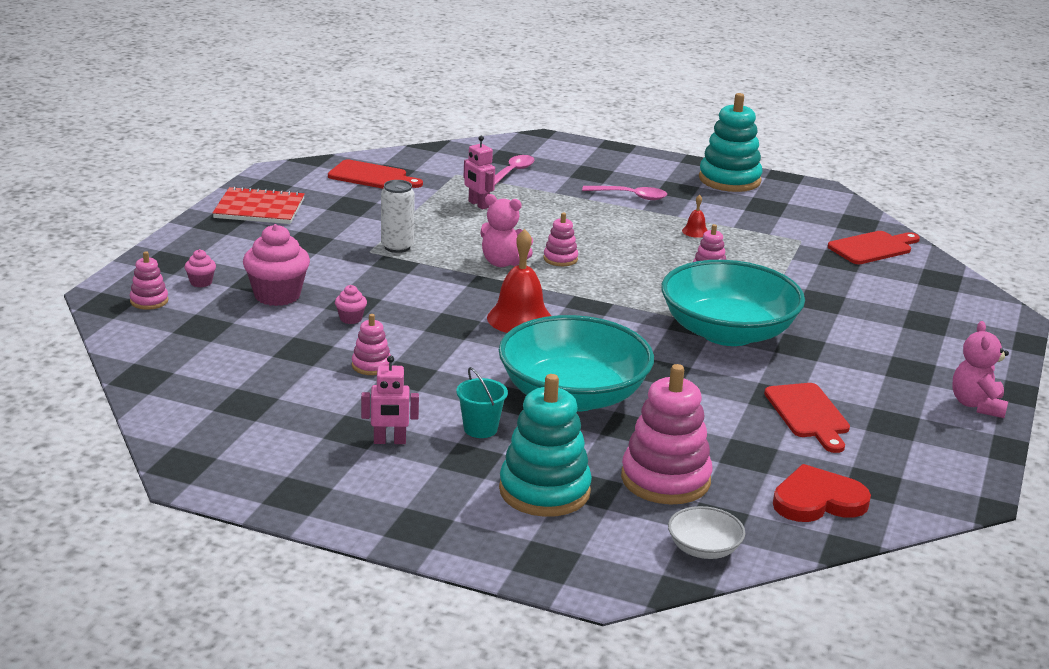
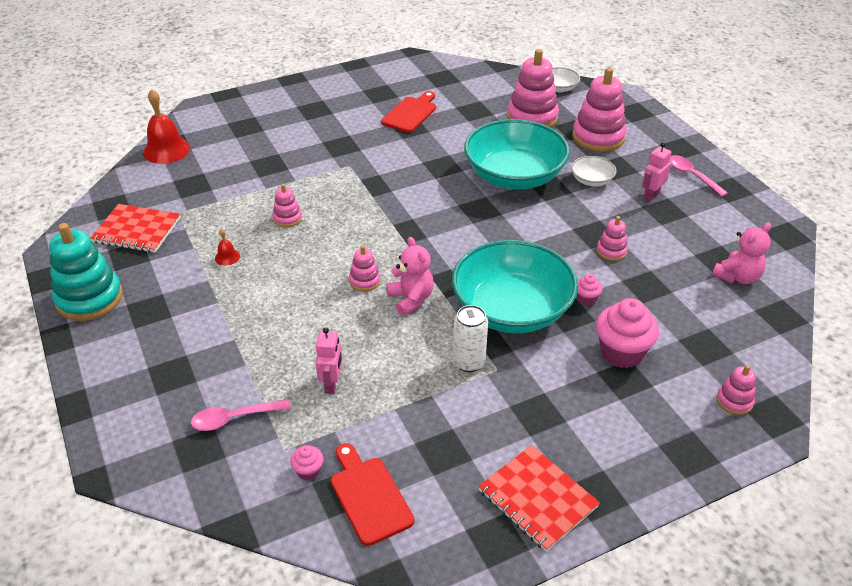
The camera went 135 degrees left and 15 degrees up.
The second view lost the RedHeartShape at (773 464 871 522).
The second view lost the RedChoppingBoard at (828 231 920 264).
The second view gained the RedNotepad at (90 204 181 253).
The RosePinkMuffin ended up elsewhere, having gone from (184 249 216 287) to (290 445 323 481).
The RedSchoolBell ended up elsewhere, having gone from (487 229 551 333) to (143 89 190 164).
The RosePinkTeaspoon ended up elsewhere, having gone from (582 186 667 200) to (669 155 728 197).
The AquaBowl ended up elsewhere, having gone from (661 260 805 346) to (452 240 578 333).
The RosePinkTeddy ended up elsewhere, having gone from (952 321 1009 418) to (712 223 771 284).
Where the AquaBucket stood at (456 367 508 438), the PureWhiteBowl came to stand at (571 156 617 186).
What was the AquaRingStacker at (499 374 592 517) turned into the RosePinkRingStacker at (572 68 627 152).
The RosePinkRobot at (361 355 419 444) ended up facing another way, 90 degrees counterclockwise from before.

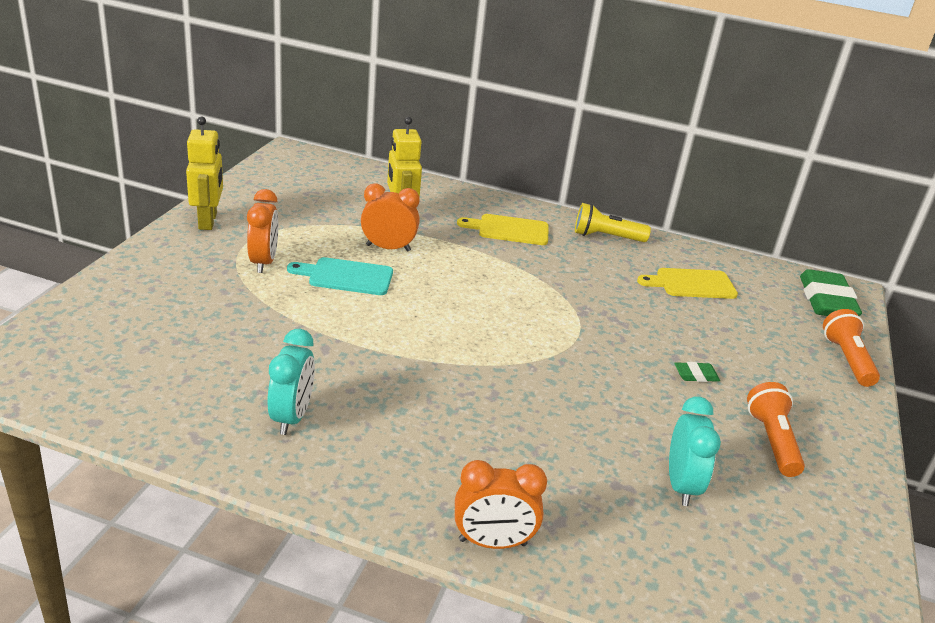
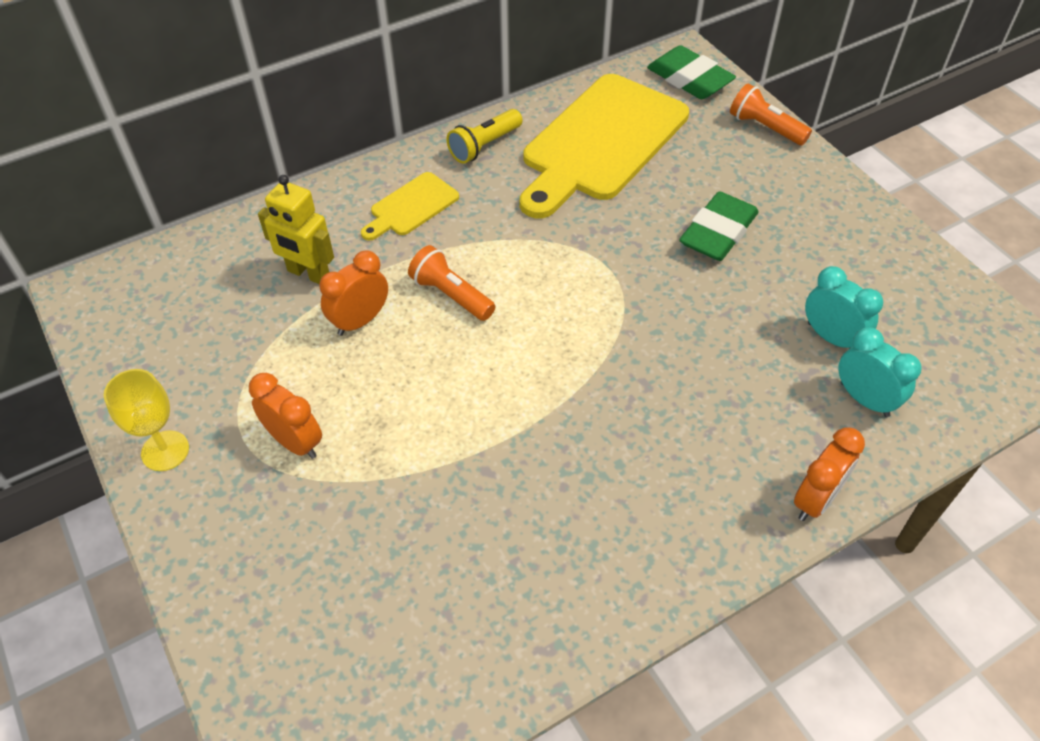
The camera went 45 degrees left and 20 degrees up.
The second view lost the AquaChoppingBoard at (287 257 393 295).
The AquaClock ended up elsewhere, having gone from (267 329 315 435) to (838 327 922 417).
The OrangeTorch ended up elsewhere, having gone from (747 382 805 477) to (408 245 496 321).
Where the GoldenRobot stood at (186 117 223 230), the GoldenGoblet came to stand at (104 369 189 471).
The size of the GoldenChoppingBoard at (637 268 738 299) changed by a factor of 2.17.
The size of the GreenGumEraser at (674 362 720 382) changed by a factor of 2.27.

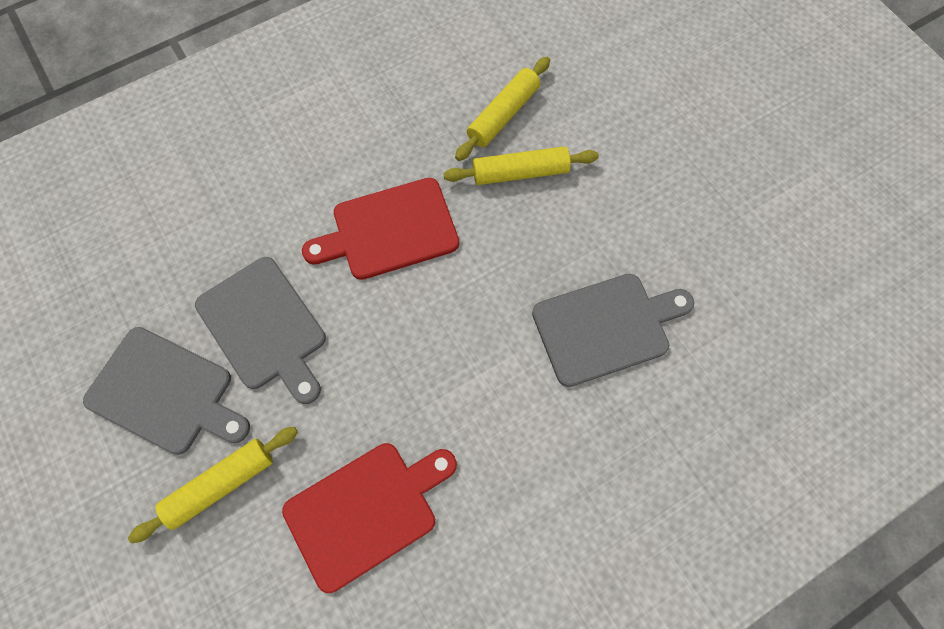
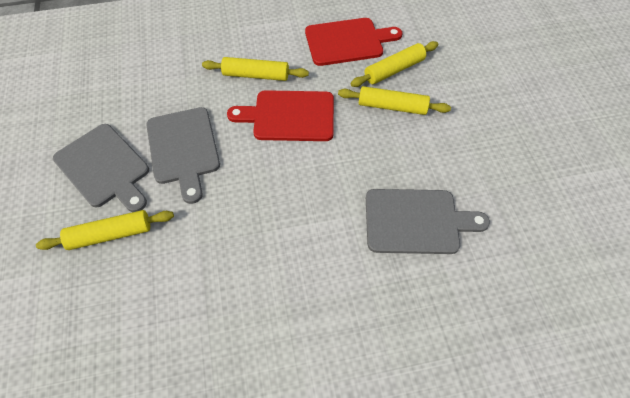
The camera went 20 degrees right and 10 degrees down.
The second view gained the GoldenDoughRoller at (202 57 309 81).
The RedChoppingBoard ended up elsewhere, having gone from (282 443 457 593) to (305 18 402 66).

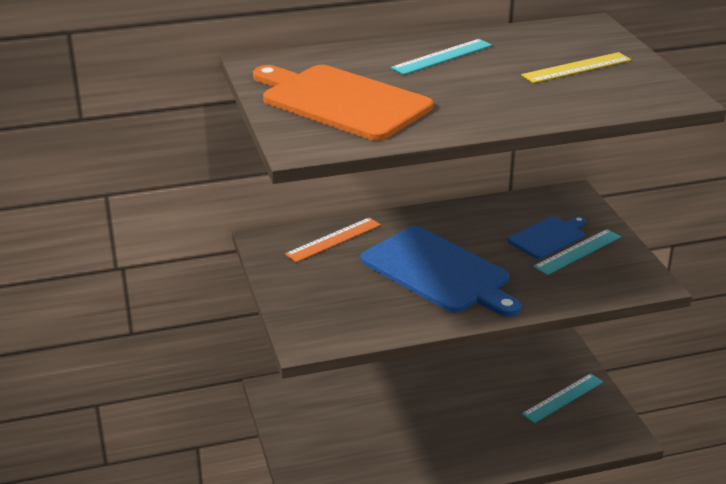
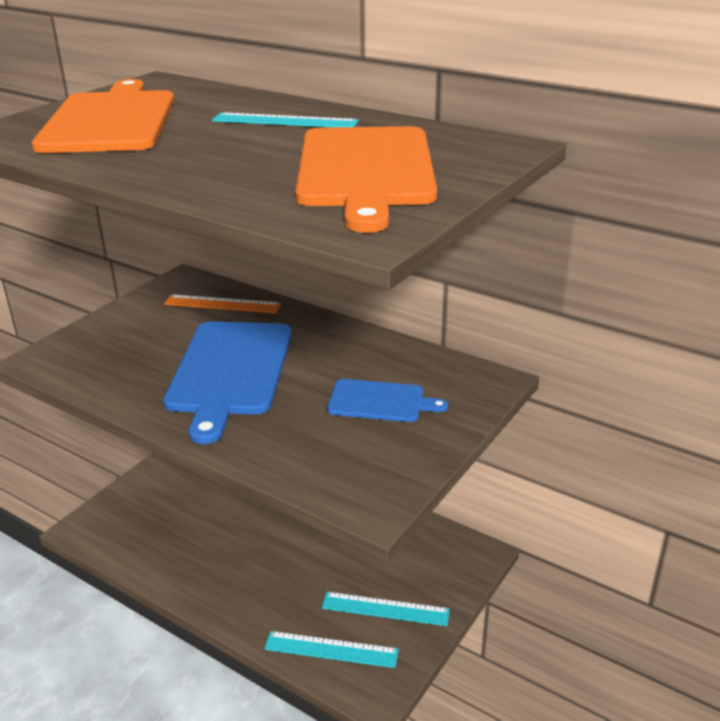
The camera went 50 degrees right and 0 degrees up.
The AquaStraightedge ended up elsewhere, having gone from (533 229 621 275) to (265 631 399 668).
Where the GoldenStraightedge stood at (521 52 631 83), the OrangeChoppingBoard came to stand at (295 126 437 233).

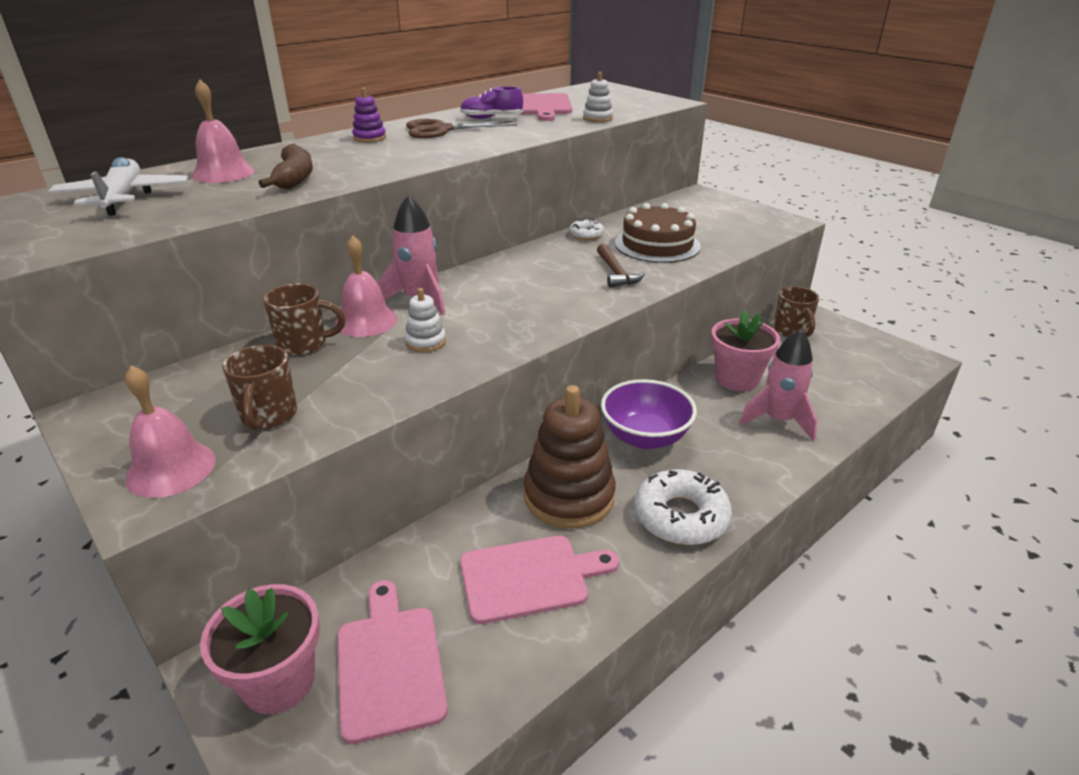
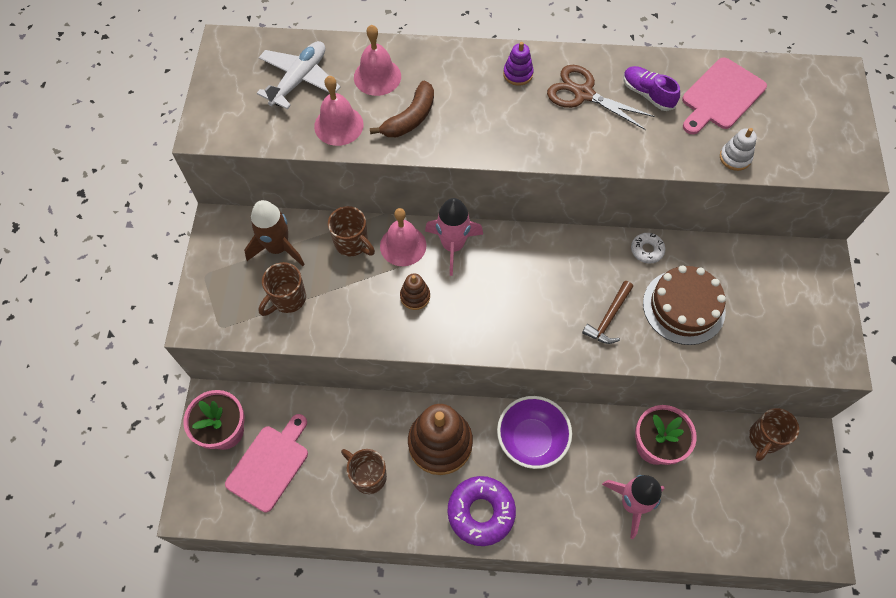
The camera went 45 degrees right and 30 degrees up.
The second view gained the BrownSpaceship at (244 200 305 266).
The RosePinkSchoolBell ended up elsewhere, having gone from (125 365 216 498) to (314 76 364 146).
Where the RosePinkChoppingBoard stood at (460 536 619 624), the BrownCoffeeMug came to stand at (341 449 387 494).
What was the PureWhiteRingStacker at (404 288 446 352) turned into the BrownRingStacker at (400 273 430 310).
What was the PureWhiteDonut at (634 469 732 545) turned into the PurpleDonut at (447 476 516 546).

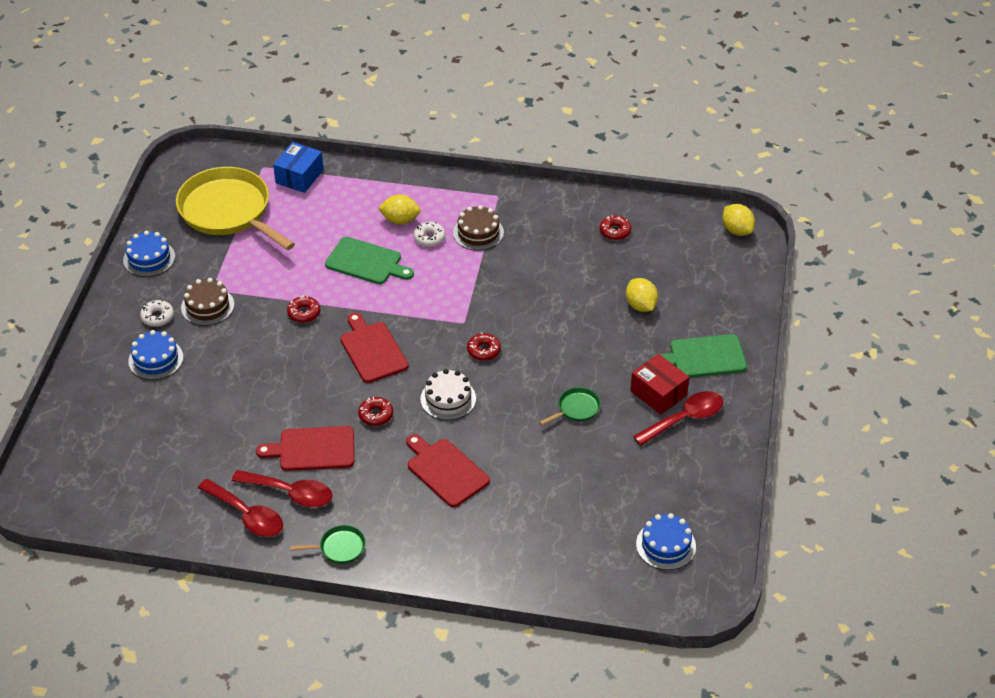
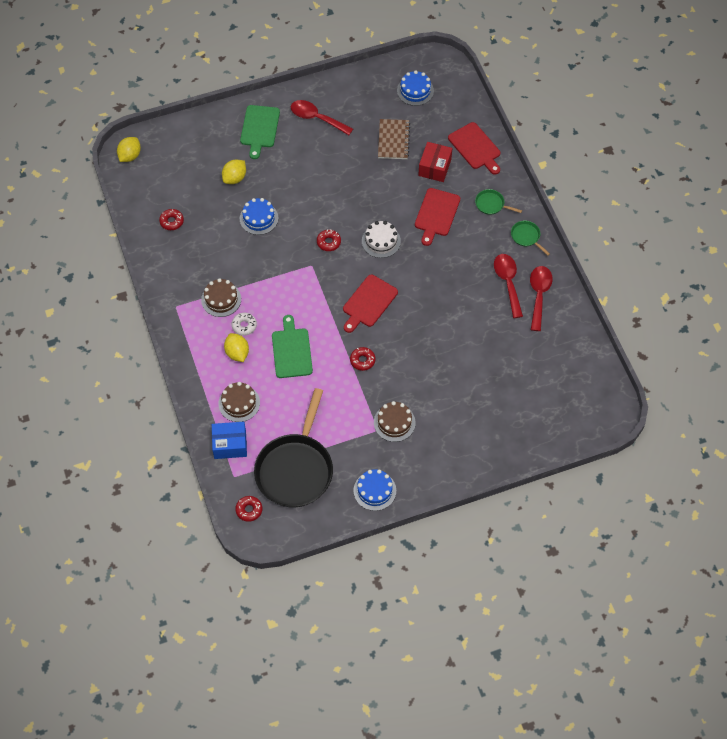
The camera went 120 degrees left and 15 degrees up.
The second view lost the PureWhiteDonut at (140 300 174 327).
The second view gained the BrownGateau at (218 382 260 422).
The second view gained the BrownNotepad at (378 119 410 159).
The BlueGateau ended up elsewhere, having gone from (128 330 183 380) to (240 198 278 235).
The RedChoppingBoard ended up elsewhere, having gone from (256 426 354 471) to (448 122 500 174).
The RedDonut ended up elsewhere, having gone from (358 397 393 426) to (235 496 262 522).
The GreenSkillet ended up elsewhere, having gone from (539 387 601 425) to (475 189 522 215).
The RedBox ended up elsewhere, having gone from (630 354 689 415) to (418 142 452 182).
What was the GoldenSkillet at (176 167 295 250) turned into the JetBlackSkillet at (254 388 333 507).
The GreenChoppingBoard at (652 334 747 378) ended up facing another way, 45 degrees clockwise from before.

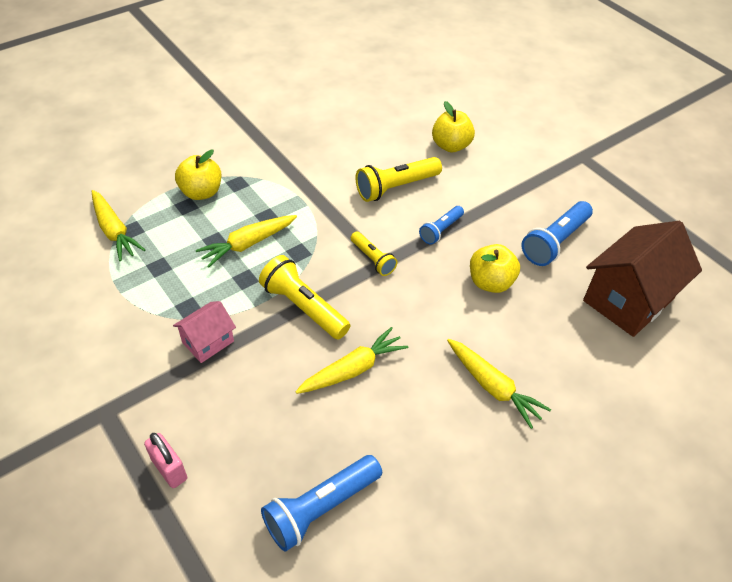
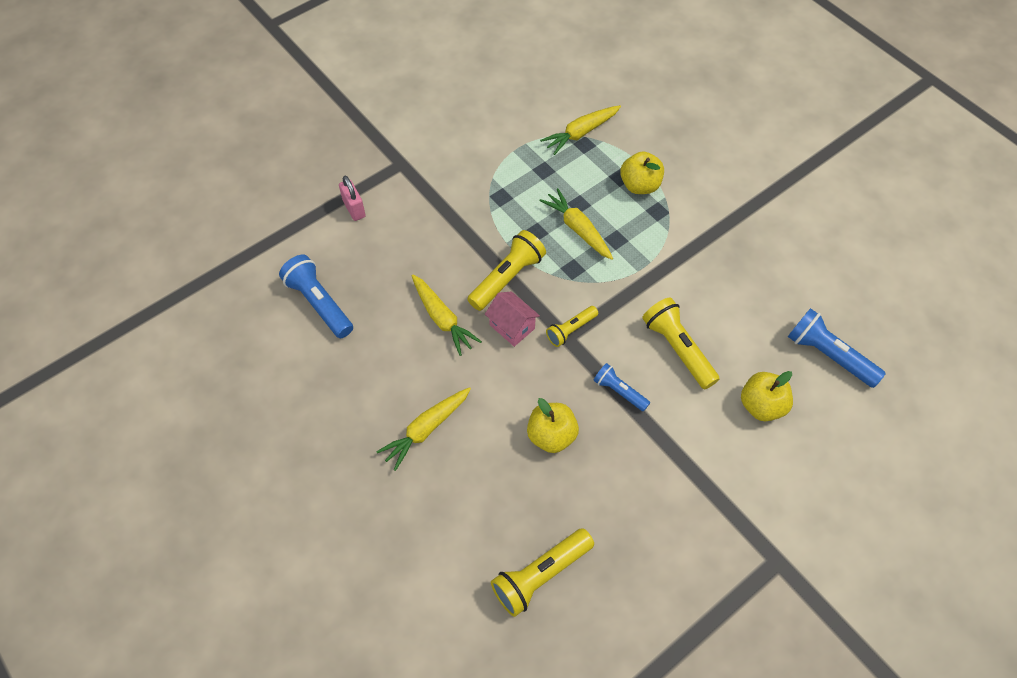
The camera went 90 degrees right and 10 degrees up.
The RosePinkToyHouse ended up elsewhere, having gone from (173 301 236 363) to (485 292 540 347).
The BlueTorch ended up elsewhere, having gone from (521 201 593 266) to (788 308 886 388).
Where the BrownToyHouse stood at (583 221 702 337), the GoldenTorch came to stand at (491 528 594 617).
The RosePinkPadlock at (144 433 187 488) ended up facing another way, 75 degrees counterclockwise from before.

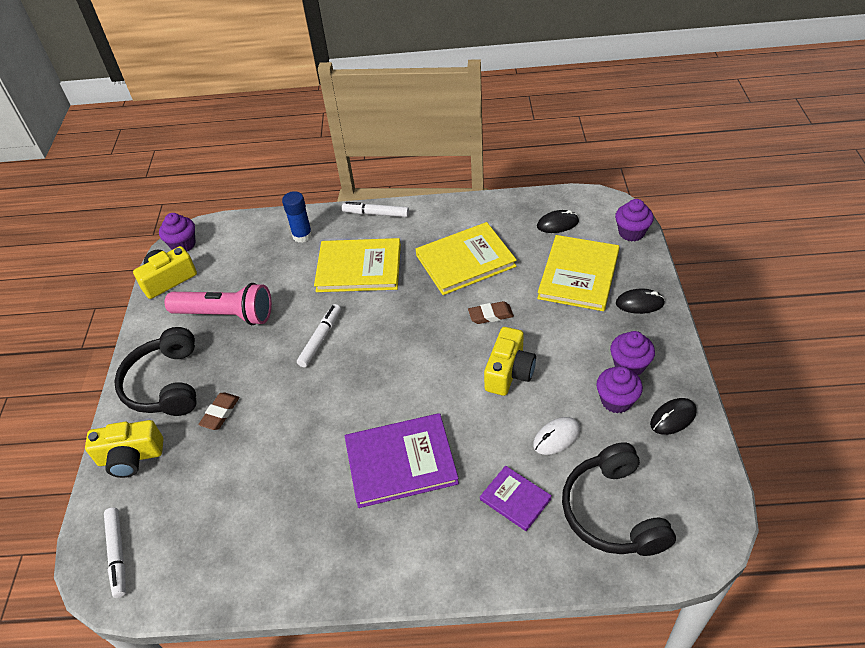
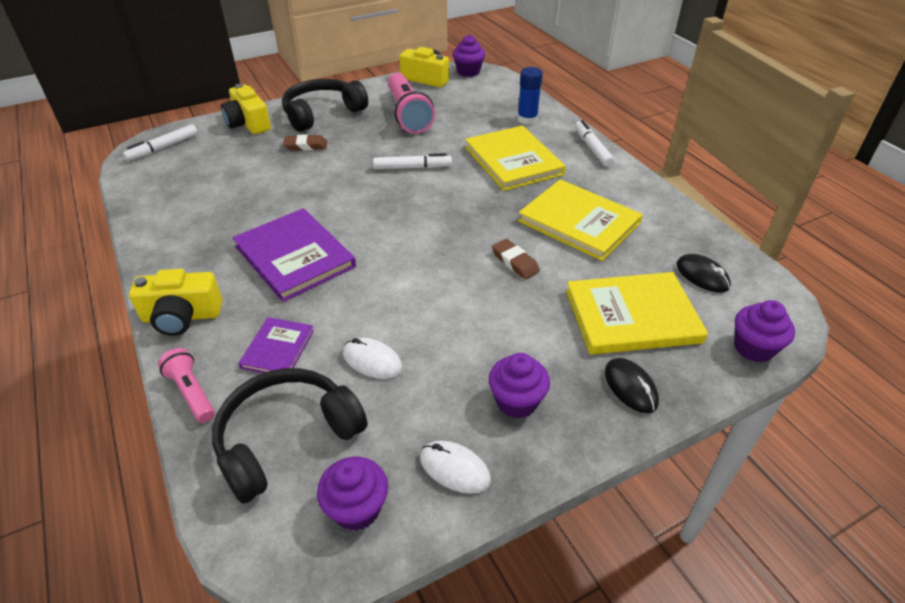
The camera went 60 degrees right and 5 degrees down.
The second view gained the RosePinkTorch at (158 348 215 423).
The GoldenCamera ended up elsewhere, having gone from (484 327 536 396) to (129 269 223 336).
The PurpleMuffin ended up elsewhere, having gone from (596 366 643 413) to (317 457 388 531).
What was the JetBlackComputerMouse at (650 398 697 435) turned into the PureWhiteComputerMouse at (420 441 491 494).

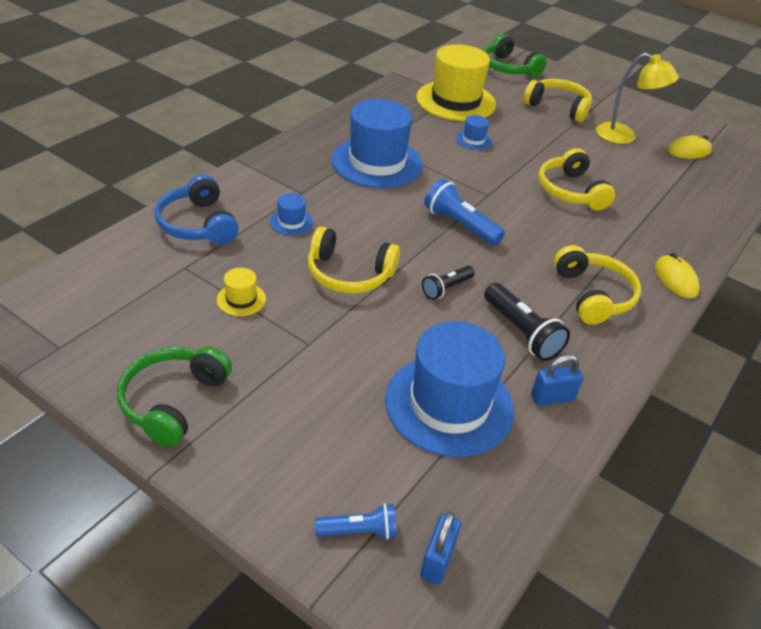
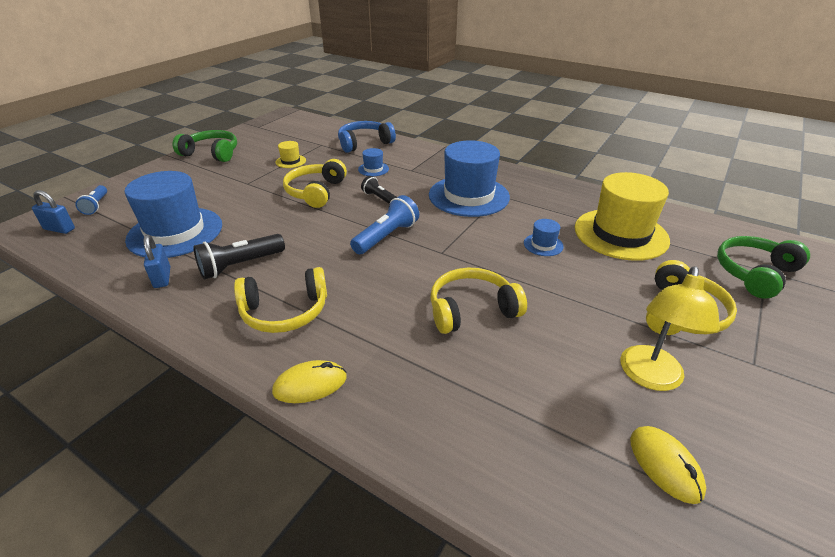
The camera went 90 degrees right and 5 degrees down.
The JetBlackTorch ended up elsewhere, having gone from (422 265 475 300) to (361 176 397 204).

